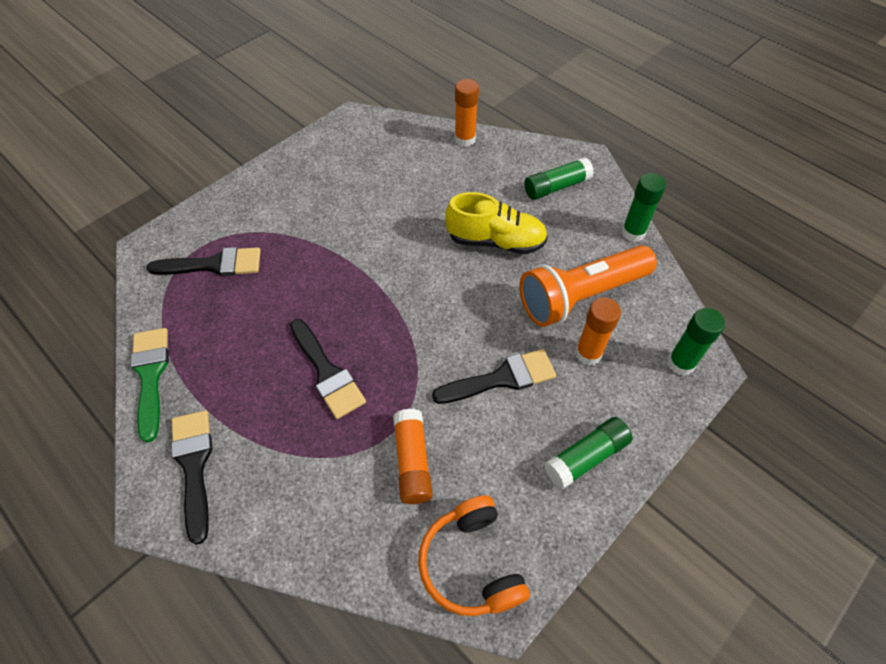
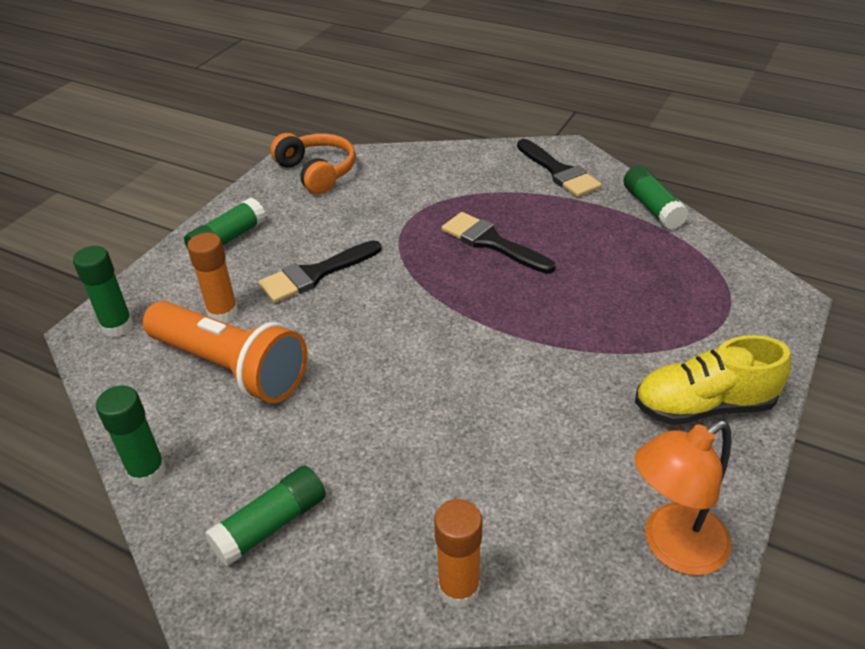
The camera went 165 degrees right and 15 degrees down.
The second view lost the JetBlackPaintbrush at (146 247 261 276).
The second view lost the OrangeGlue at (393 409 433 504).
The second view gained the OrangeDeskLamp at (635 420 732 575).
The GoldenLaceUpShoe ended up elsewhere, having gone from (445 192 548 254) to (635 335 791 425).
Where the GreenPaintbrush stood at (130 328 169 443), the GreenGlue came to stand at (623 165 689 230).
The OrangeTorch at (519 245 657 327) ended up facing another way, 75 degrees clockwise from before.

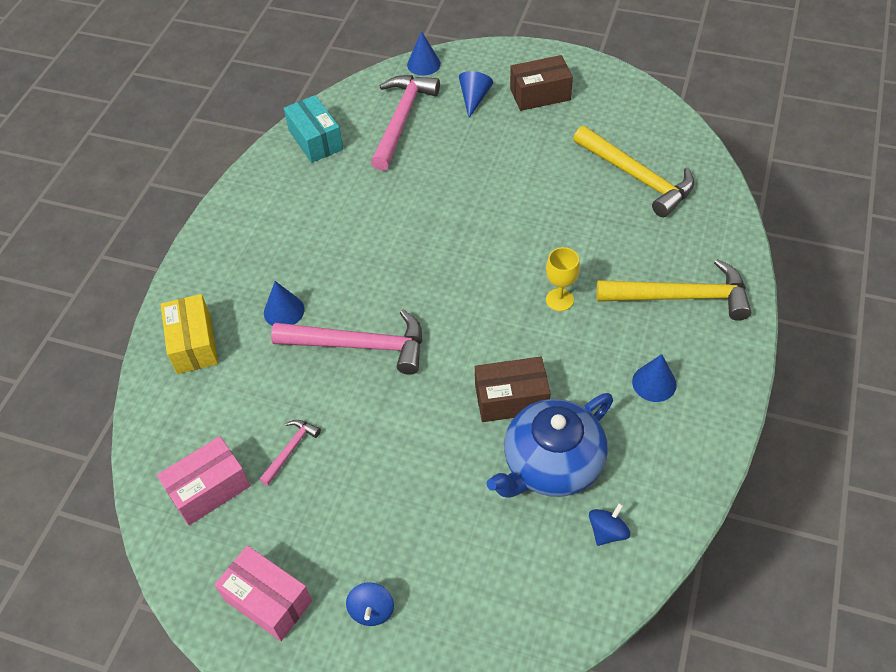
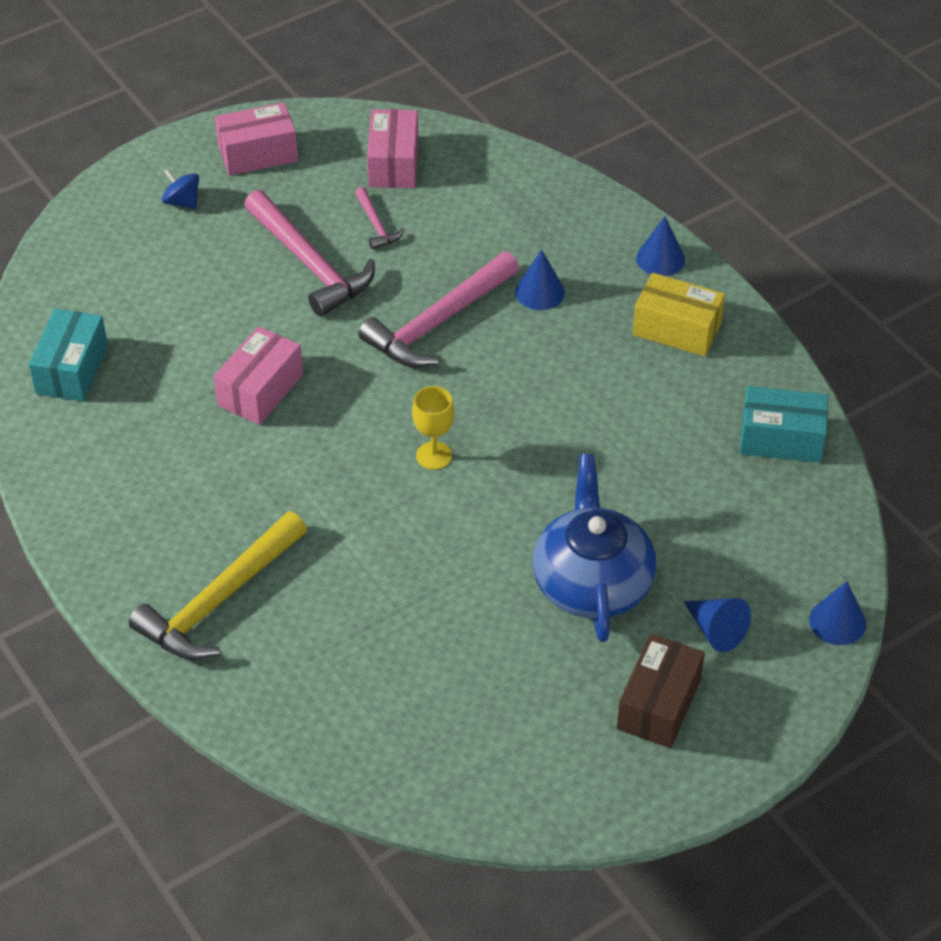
The camera went 125 degrees right and 5 degrees down.
The second view lost the GoldenClawHammer at (573 126 694 217).
The GoldenBox ended up elsewhere, having gone from (161 294 218 374) to (633 273 725 356).
The RosePinkClawHammer ended up elsewhere, having gone from (371 75 440 171) to (244 190 375 317).
The BlueTeapot ended up elsewhere, having gone from (487 393 613 498) to (533 454 656 642).
The GoldenGoblet ended up elsewhere, having gone from (546 247 580 311) to (412 386 455 470).
The BlueSolidCone ended up elsewhere, having gone from (632 354 677 402) to (636 216 685 276).
Where the BlueToyTop stood at (589 503 630 546), the AquaBox came to stand at (29 309 108 401).
What was the BrownBox at (475 357 550 422) turned into the RosePinkBox at (214 326 303 425).

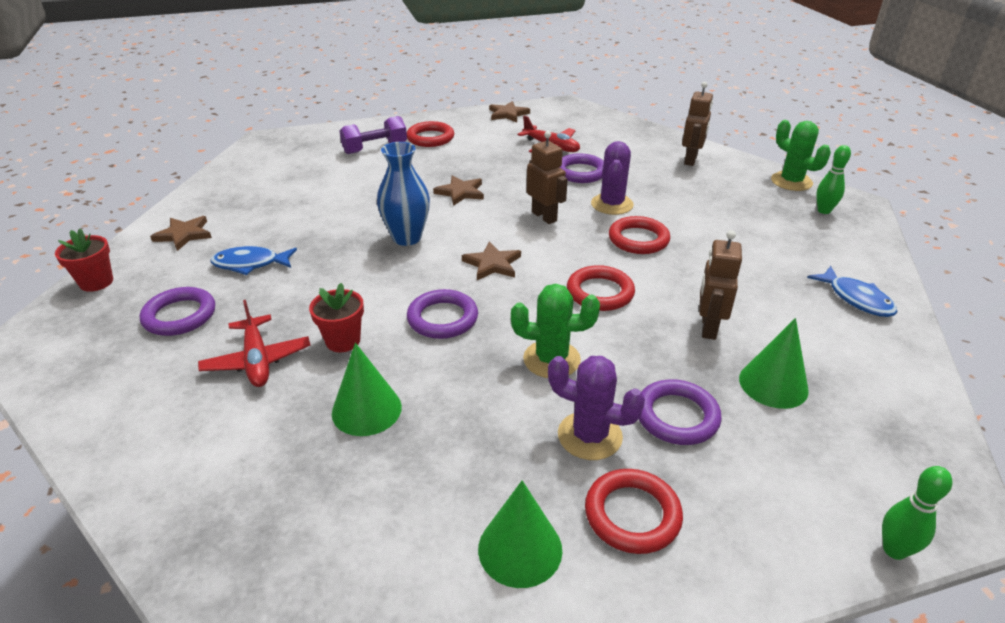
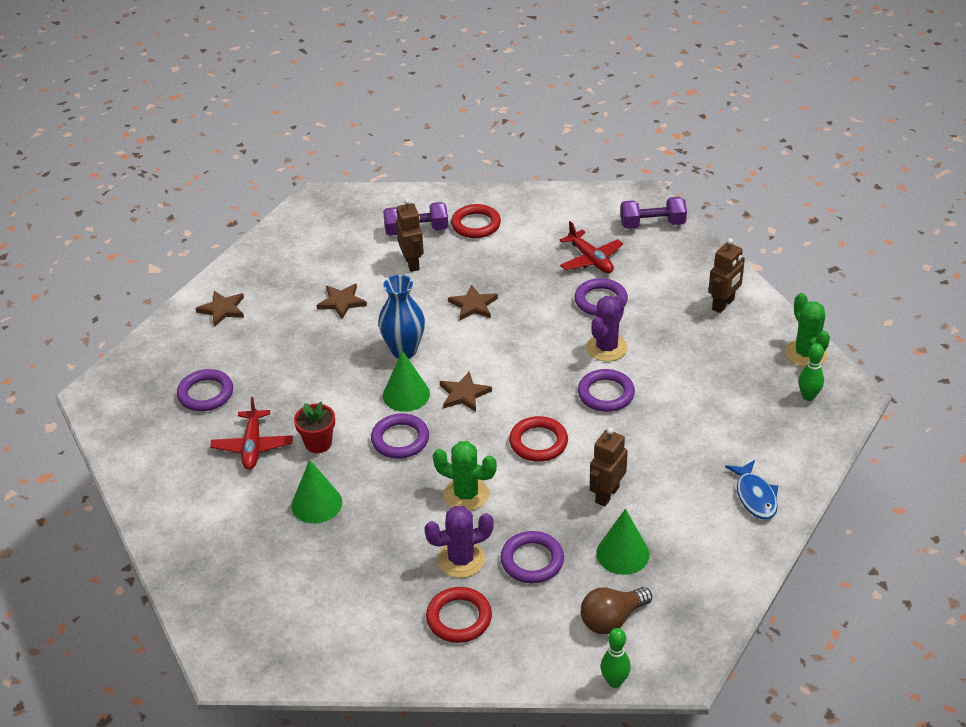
The camera went 20 degrees right and 5 degrees up.
The second view lost the RedFlowerPot at (55 229 113 292).
The second view lost the BlueFish at (210 246 297 275).
The second view gained the BrownLightBulb at (581 587 652 634).
The second view gained the PurpleDumbbell at (620 197 687 229).
The GreenSolidCone ended up elsewhere, having gone from (478 480 562 588) to (383 350 430 412).
The BrownStarShape ended up elsewhere, having gone from (489 101 530 122) to (316 284 367 319).
The BrownRobot ended up elsewhere, having gone from (527 131 568 224) to (396 198 424 272).
What was the RedTorus at (609 216 670 254) turned into the PurpleTorus at (578 369 635 412).
The PurplePricklyPlant at (548 356 645 460) ended up facing another way, 60 degrees counterclockwise from before.

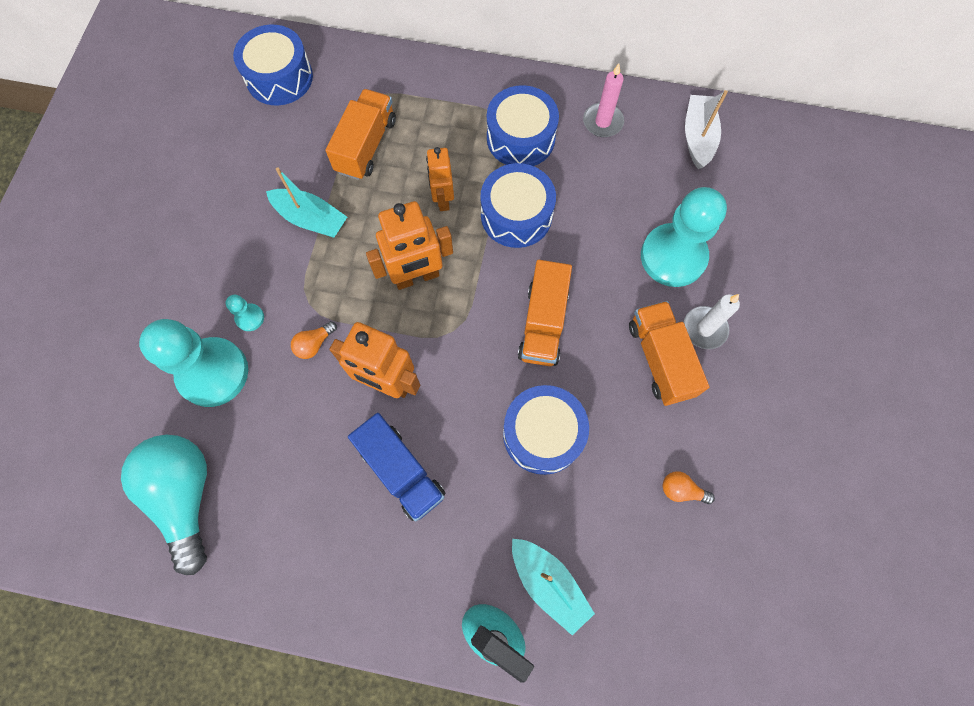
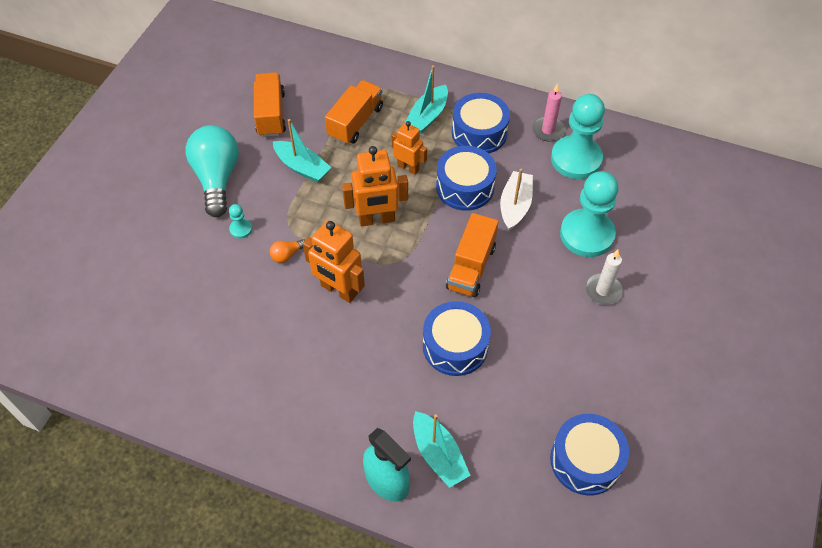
The camera went 10 degrees right and 15 degrees down.
The second view lost the BlueLorry at (348 413 446 521).
The second view lost the OrangeLightBulb at (663 471 715 504).
The second view gained the AquaSailboat at (405 65 448 134).
The AquaLightBulb ended up elsewhere, having gone from (121 434 207 575) to (186 125 239 217).
The AquaGamePawn ended up elsewhere, having gone from (139 319 248 407) to (551 94 605 179).
The BlueSnareDrum ended up elsewhere, having gone from (233 25 313 105) to (550 414 629 495).
The OrangeLorry ended up elsewhere, having gone from (629 301 709 406) to (254 72 286 137).
The PureWhiteSailboat ended up elsewhere, having gone from (685 90 728 169) to (500 169 533 231).
The OrangeRobot at (426 147 454 211) ended up facing another way, 120 degrees clockwise from before.

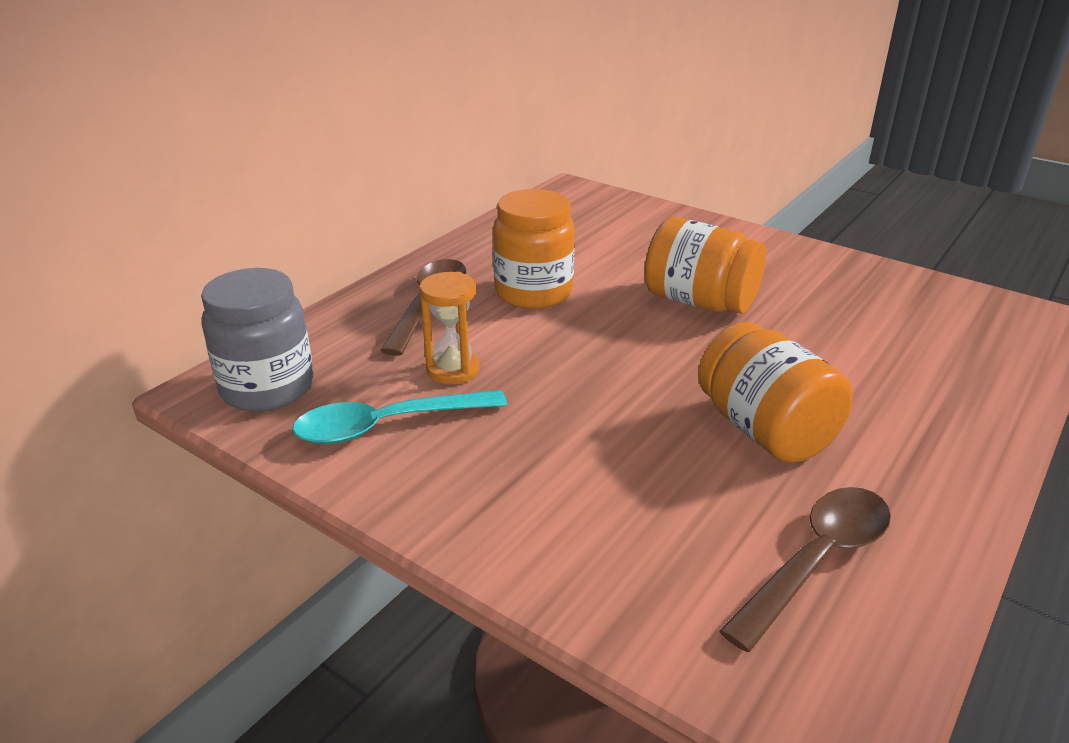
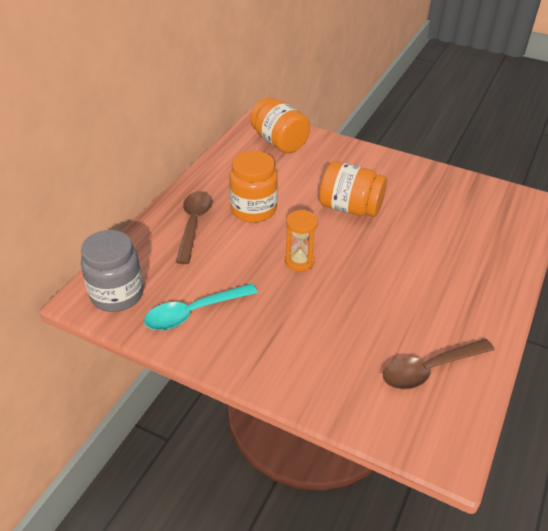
The camera went 10 degrees left and 10 degrees up.
The OrangeSandTimer ended up elsewhere, having gone from (420 272 480 384) to (285 210 318 271).
The OrangePreserveJar ended up elsewhere, having gone from (698 322 853 463) to (250 97 310 153).
The BrownTeaspoon at (719 487 891 652) ended up facing another way, 150 degrees counterclockwise from before.

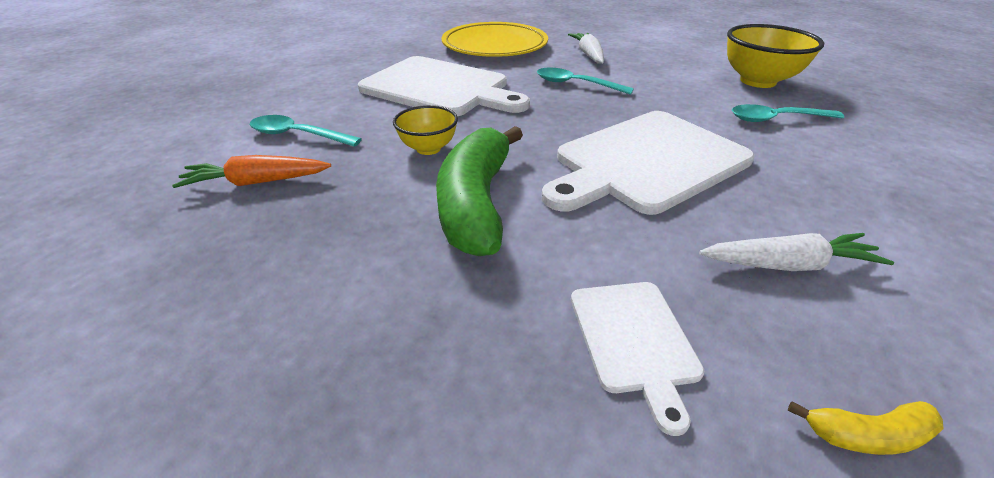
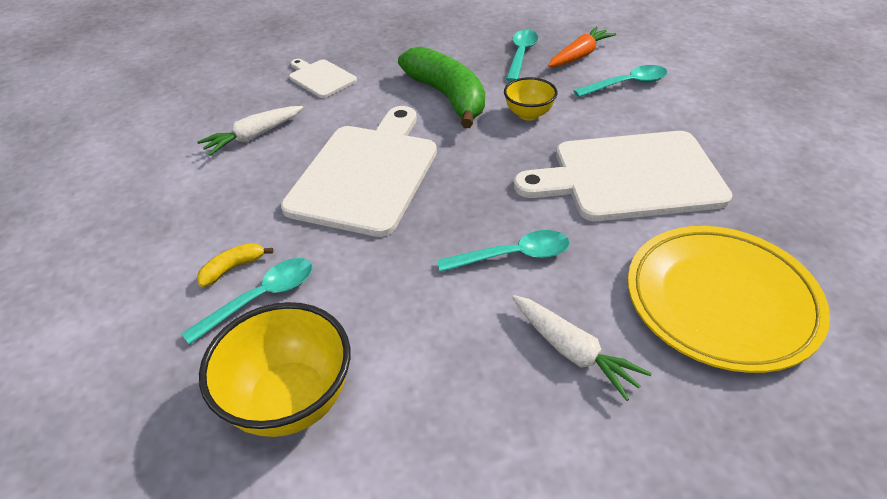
The camera went 145 degrees right and 5 degrees up.
The second view gained the AquaTeaspoon at (506 30 538 82).
The GoldenBananaFruit ended up elsewhere, having gone from (788 401 944 455) to (197 243 273 287).

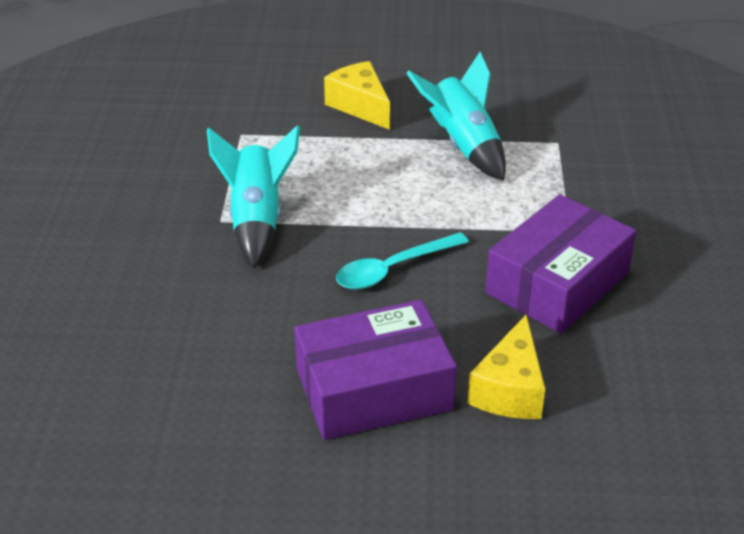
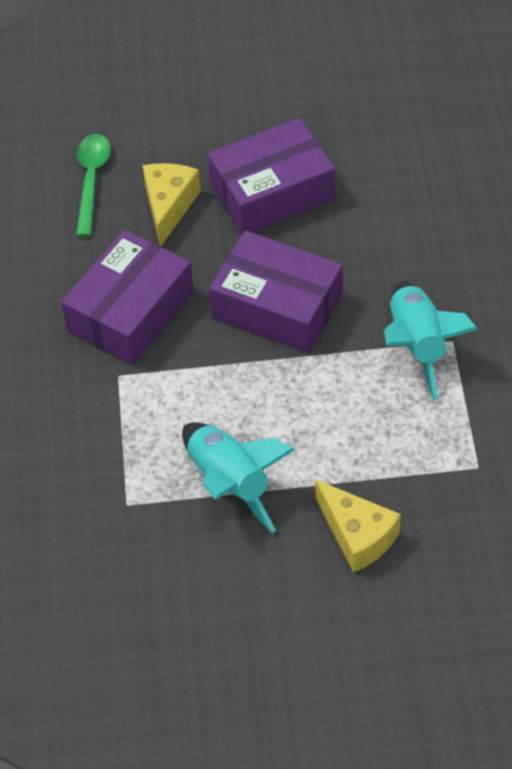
The camera went 175 degrees right and 15 degrees up.
The second view gained the GreenTeaspoon at (76 134 111 237).
Where the AquaTeaspoon stood at (336 232 469 289), the PurpleBox came to stand at (209 230 343 353).

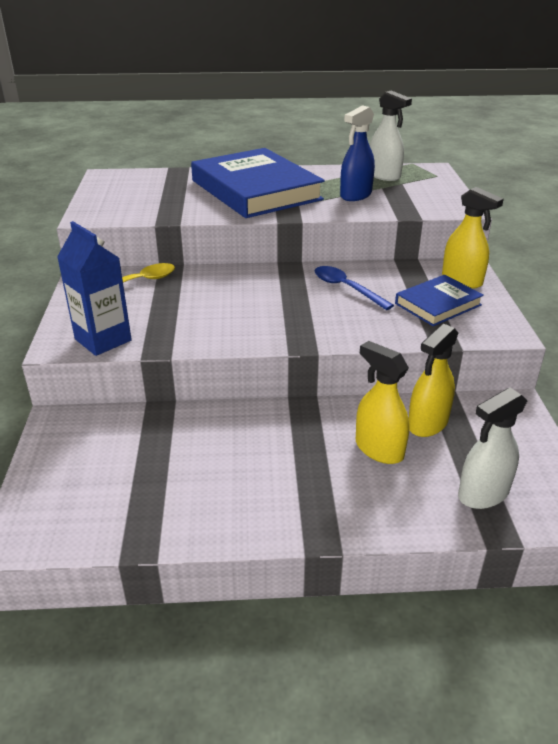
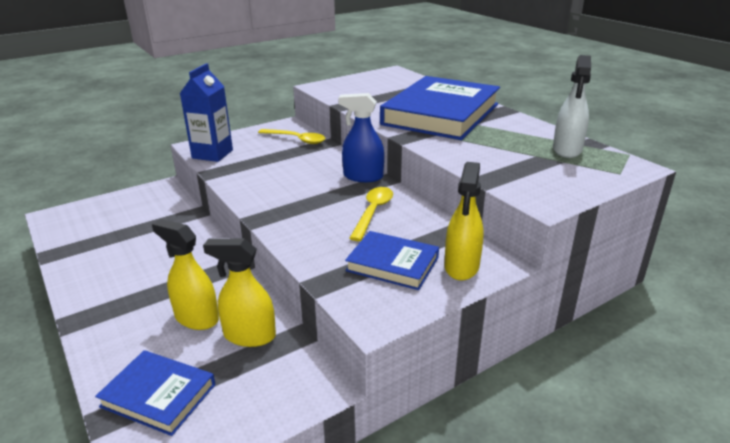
The camera went 60 degrees right and 5 degrees down.
The BlueSprayBottle ended up elsewhere, having gone from (340 105 375 201) to (338 93 384 182).
Where the PureWhiteSprayBottle stood at (458 388 527 509), the BlueHardback came to stand at (95 350 216 436).
What was the BlueTeaspoon at (315 266 394 310) turned into the GoldenTeaspoon at (349 187 393 241).
The GoldenSprayBottle at (356 341 409 464) ended up facing another way, 75 degrees counterclockwise from before.

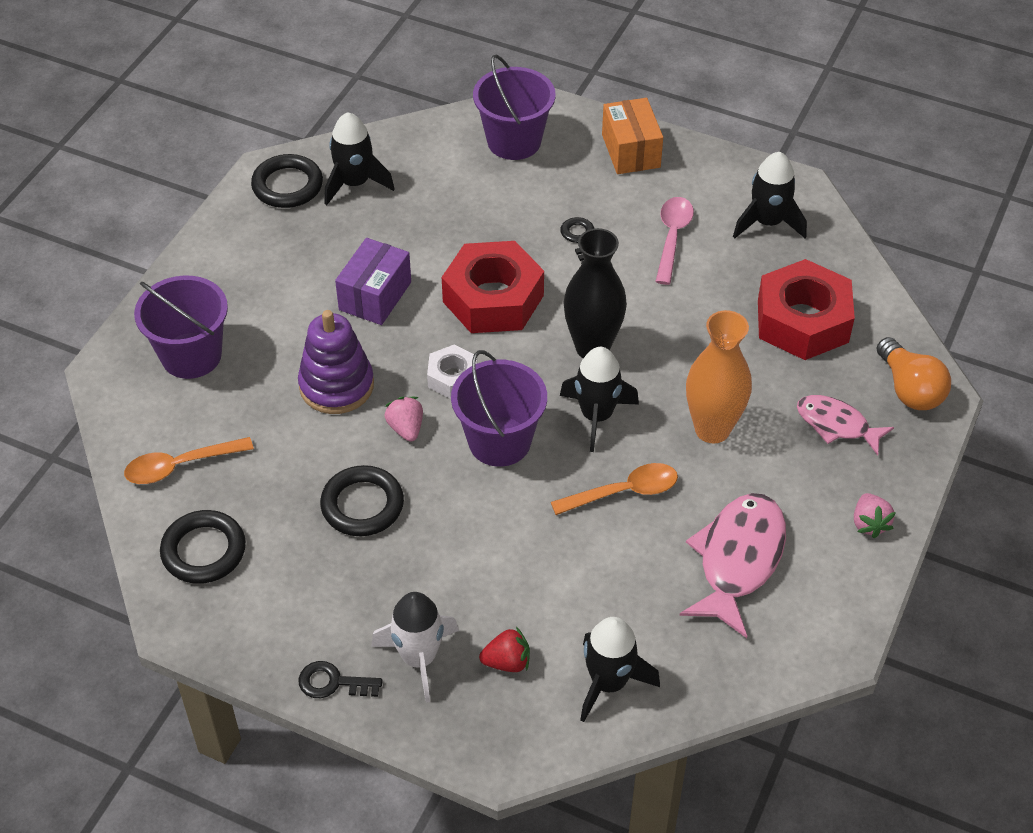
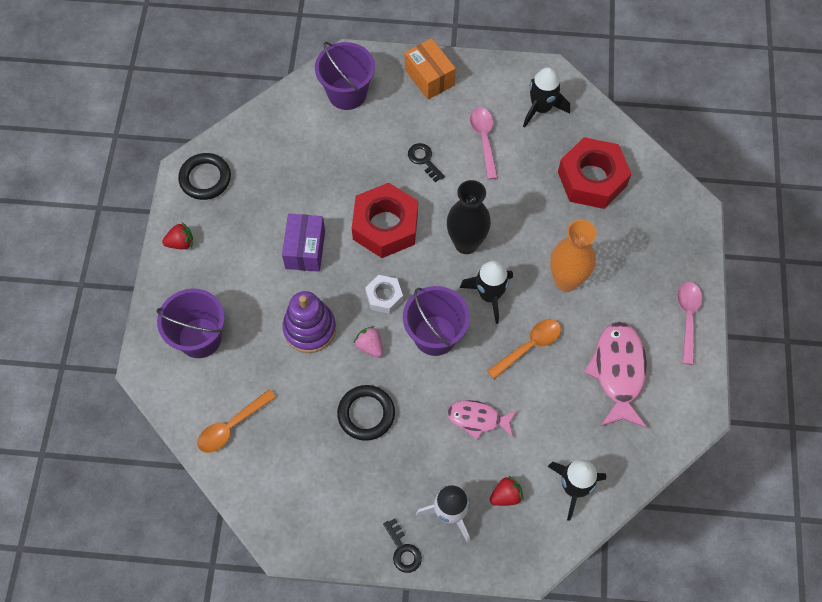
The camera went 20 degrees left and 15 degrees up.
The second view lost the JetBlackTorus at (160 510 246 584).
The second view lost the JetBlackSpaceship at (325 112 395 205).
The second view lost the OrangeLightBulb at (876 337 951 410).
The second view gained the RedStrawberry at (162 222 193 249).
The RosePinkFish ended up elsewhere, having gone from (797 395 894 455) to (447 400 517 440).
Where the RosePinkStrawberry stood at (854 493 896 538), the RosePinkTeaspoon came to stand at (677 282 702 365).
The JetBlackDoorKey at (298 661 383 698) ended up facing another way, 105 degrees counterclockwise from before.

